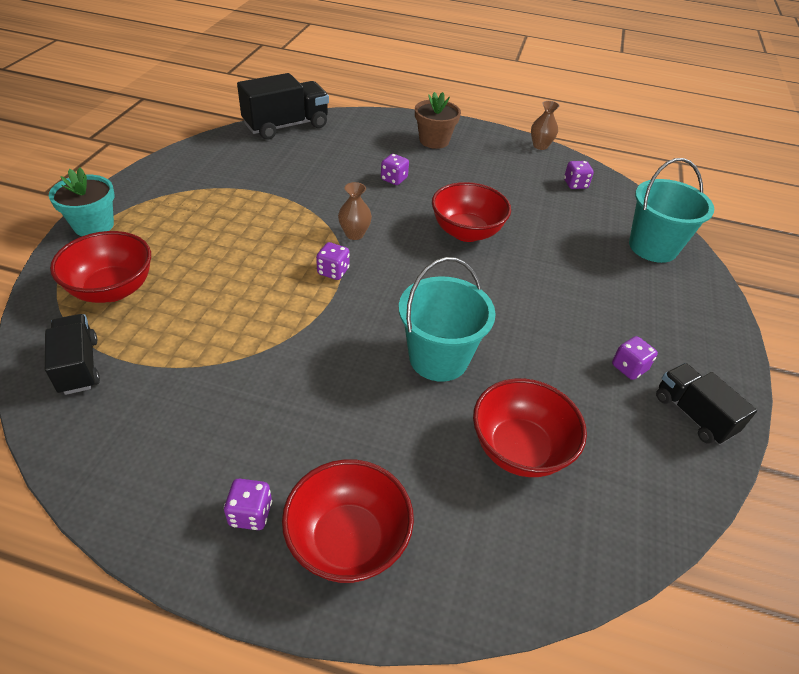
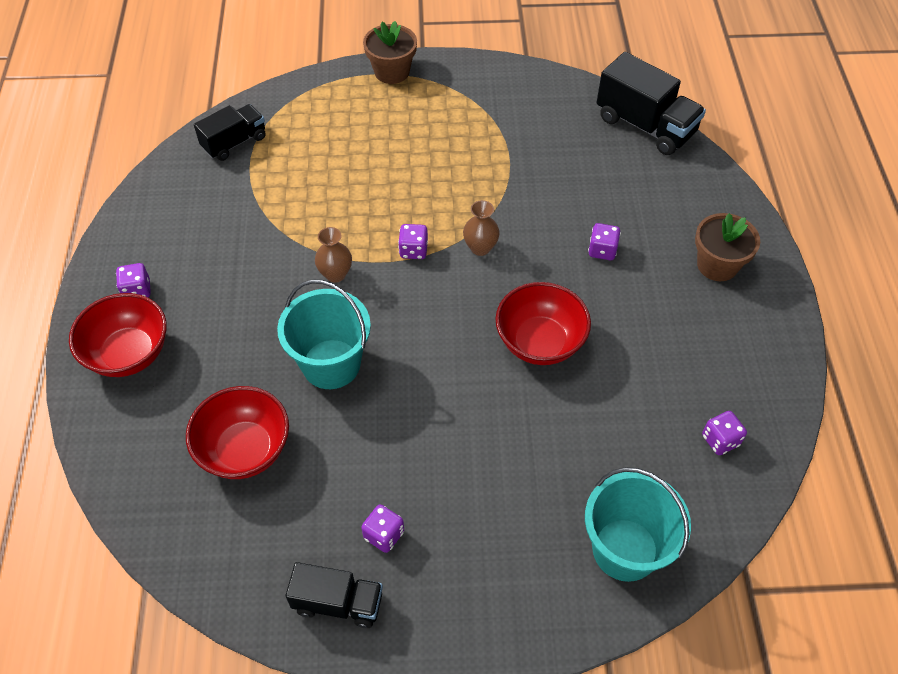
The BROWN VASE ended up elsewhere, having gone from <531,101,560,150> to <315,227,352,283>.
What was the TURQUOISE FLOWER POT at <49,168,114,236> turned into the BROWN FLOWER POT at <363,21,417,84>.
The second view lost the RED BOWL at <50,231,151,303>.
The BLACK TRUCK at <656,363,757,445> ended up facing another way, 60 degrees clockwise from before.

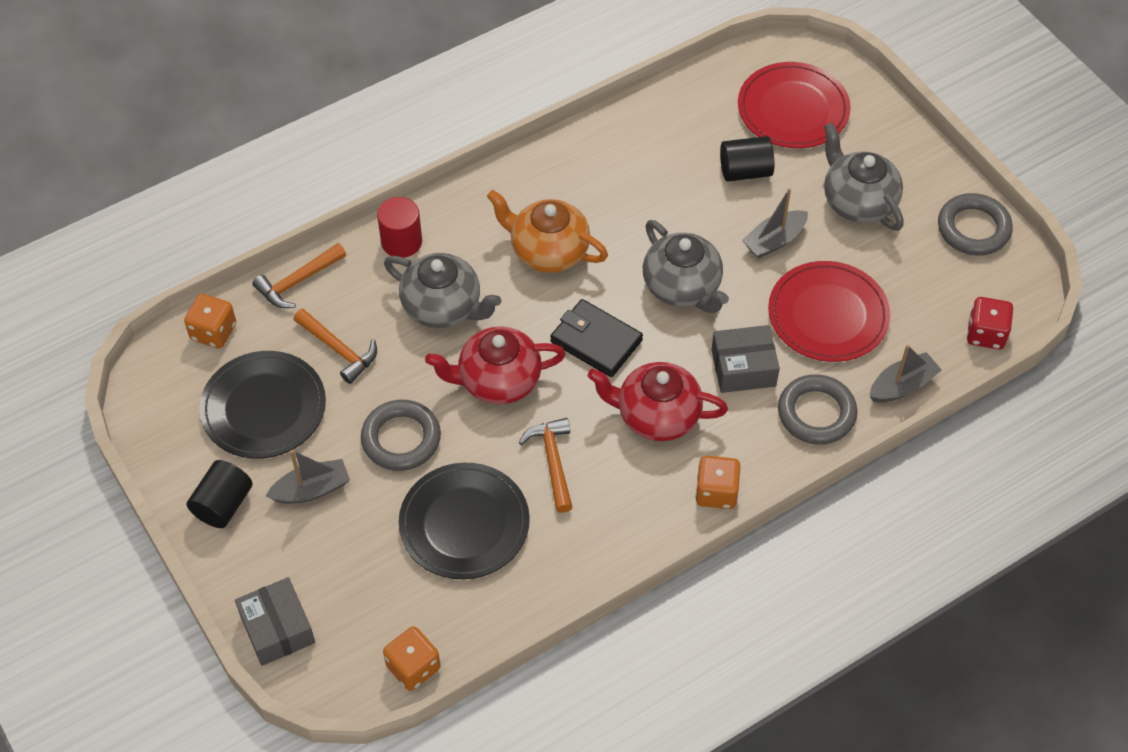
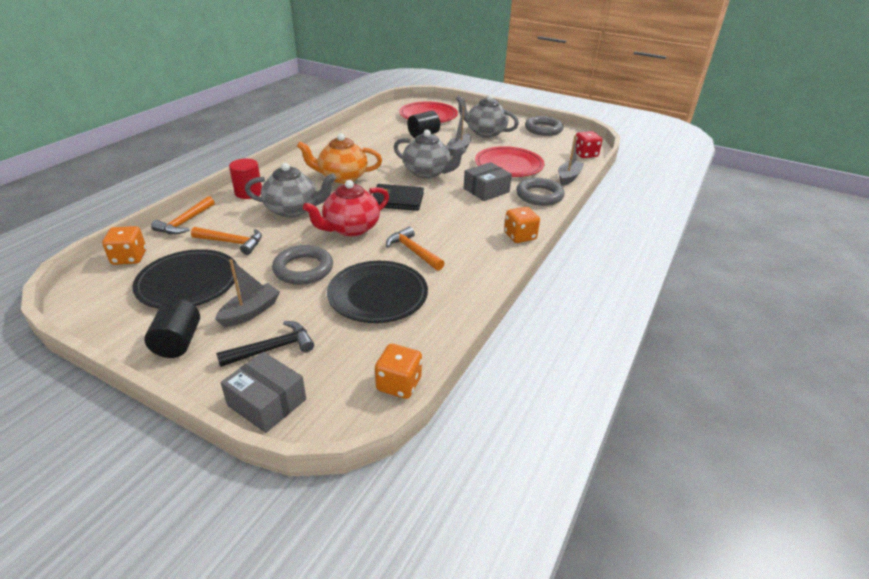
The second view lost the RED TEAPOT at <588,362,728,441>.
The second view gained the BLACK HAMMER at <216,321,314,367>.

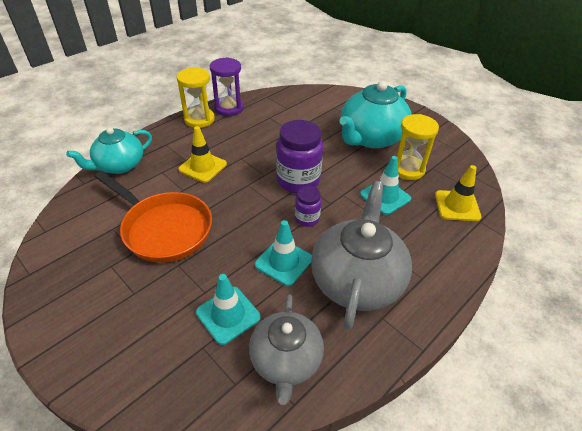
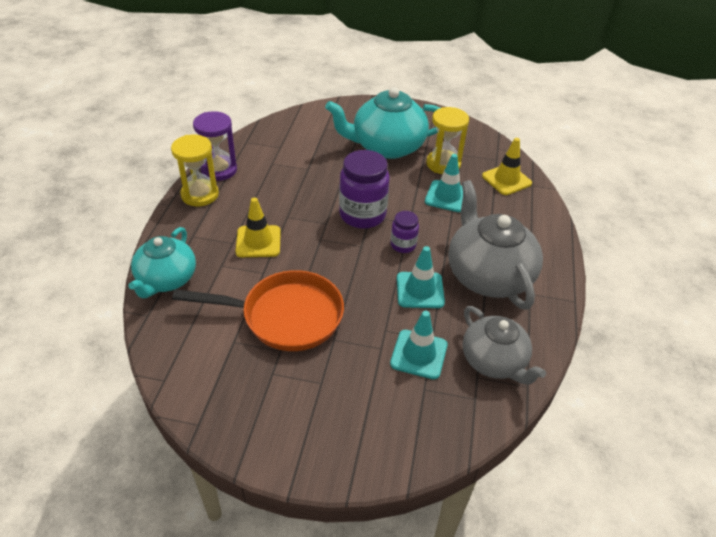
The TURQUOISE TEAPOT at <339,81,412,148> ended up facing another way, 75 degrees clockwise from before.

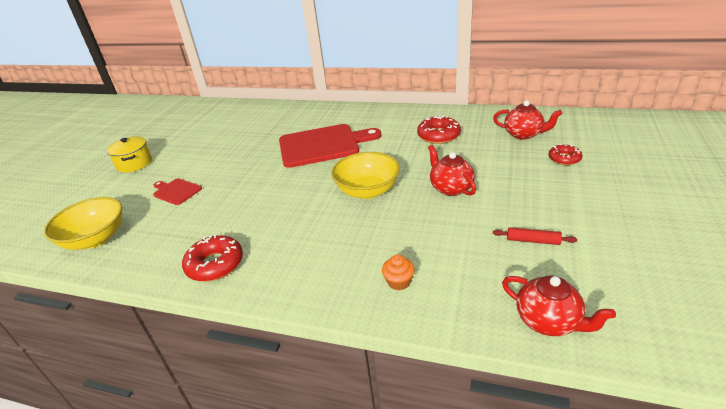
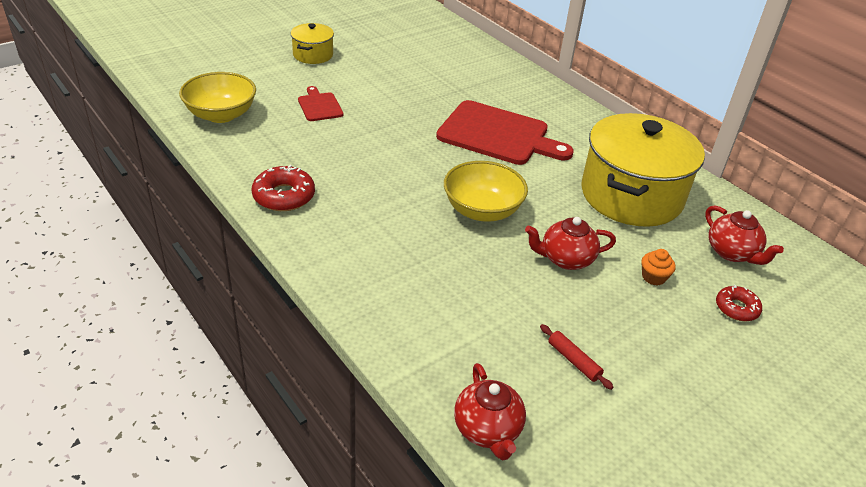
Where the RED DONUT stood at <417,115,461,144>, the YELLOW POT came to stand at <581,113,705,227>.
The RED TEAPOT at <428,145,476,196> ended up facing another way, 105 degrees counterclockwise from before.
The ORANGE CUPCAKE ended up elsewhere, having gone from <382,255,415,290> to <642,249,676,285>.

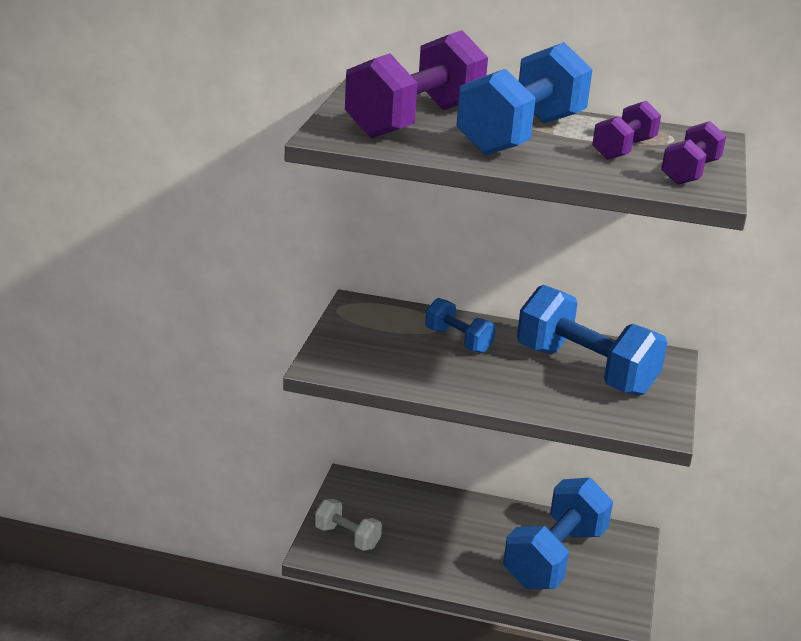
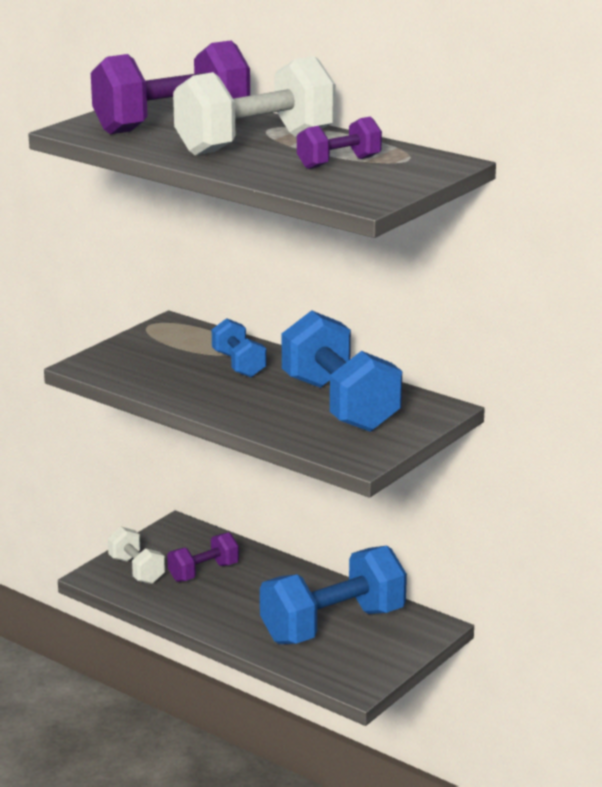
What was the BLUE DUMBBELL at <456,42,593,155> turned into the WHITE DUMBBELL at <173,56,336,155>.
The PURPLE DUMBBELL ended up elsewhere, having gone from <661,121,726,185> to <167,532,239,582>.

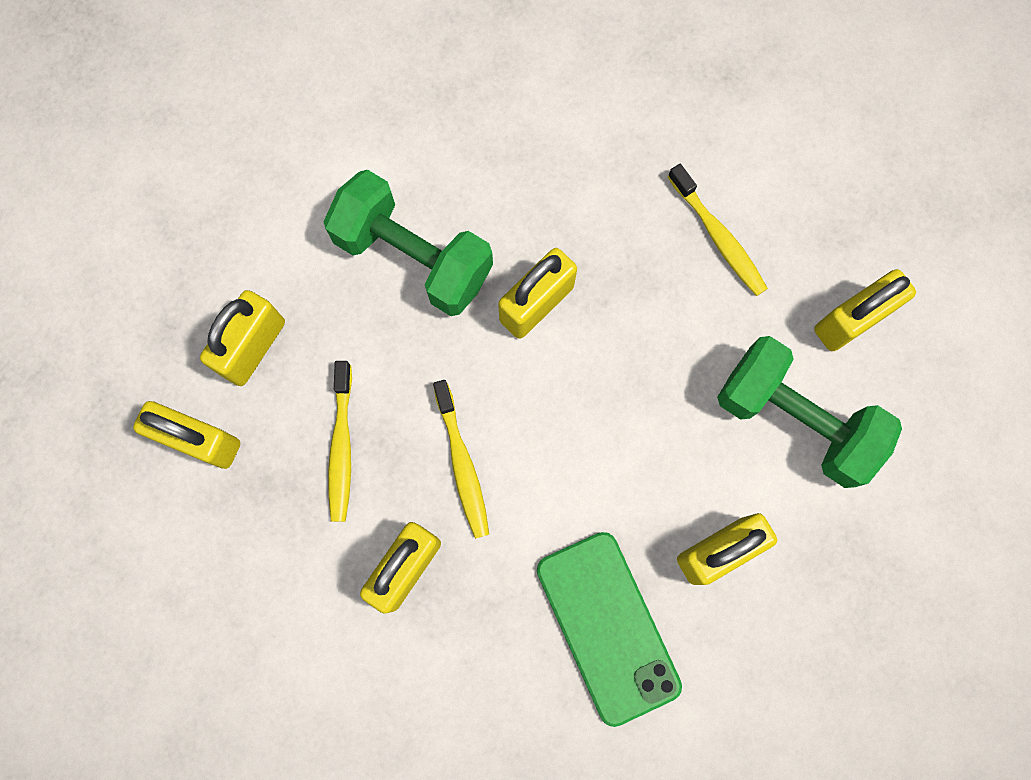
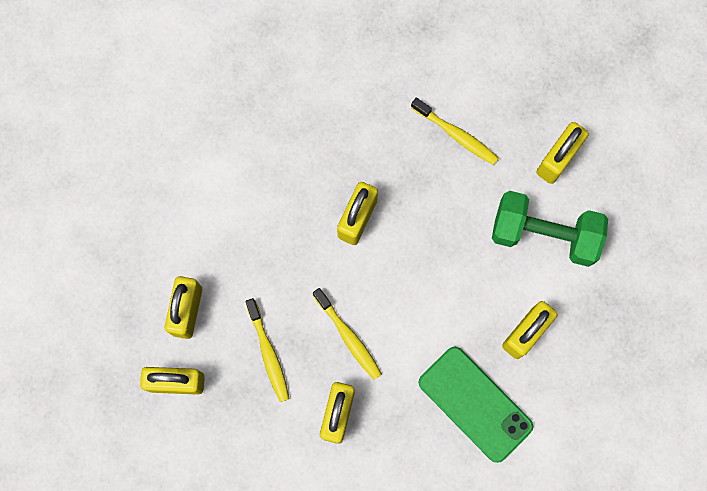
The second view lost the GREEN DUMBBELL at <323,170,493,316>.

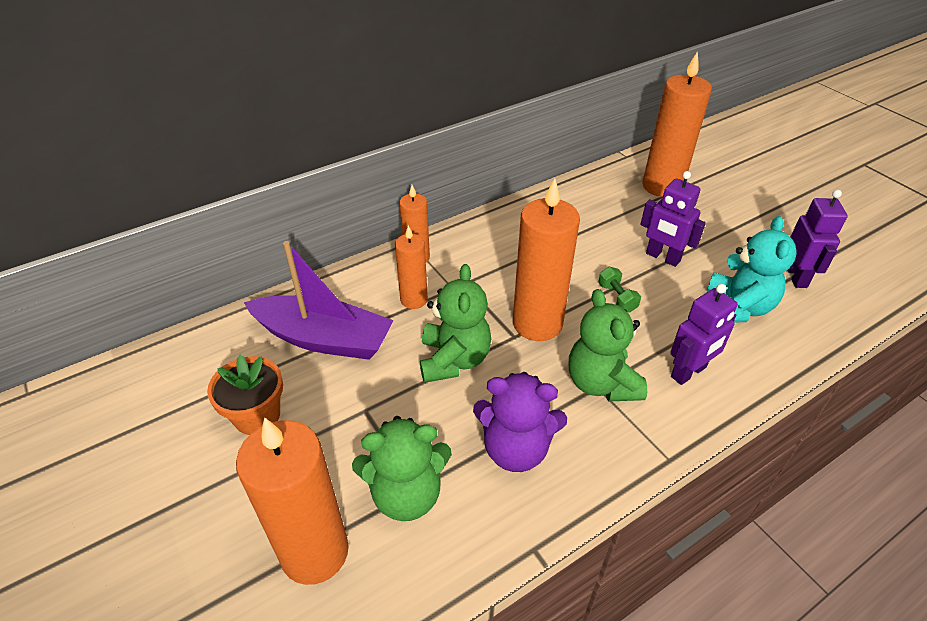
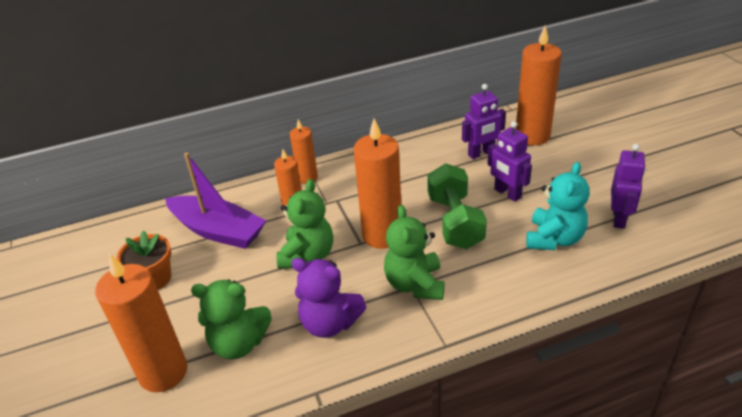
The size of the GREEN DUMBBELL at <598,267,641,313> changed by a factor of 2.22.
The PURPLE ROBOT ended up elsewhere, having gone from <670,284,738,385> to <462,84,506,159>.

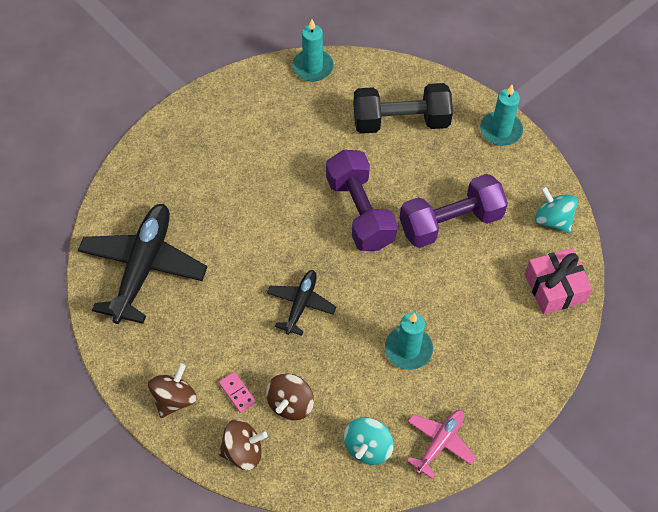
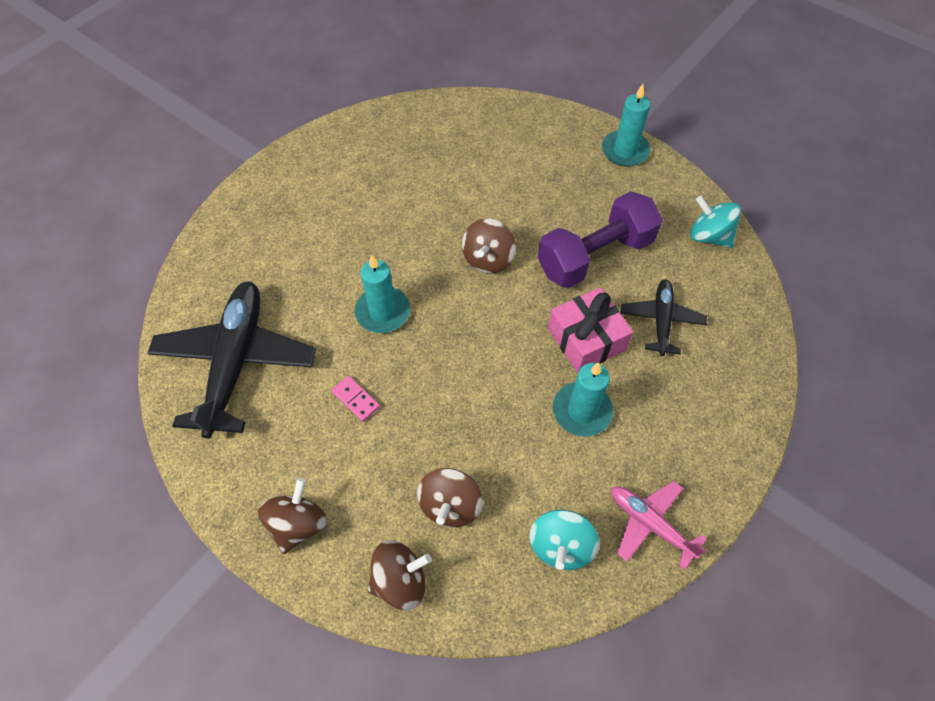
The TURQUOISE CANDLE ended up elsewhere, having gone from <292,20,334,81> to <354,255,410,333>.
The second view lost the BLACK DUMBBELL at <353,83,453,134>.
Where the PURPLE DUMBBELL stood at <326,150,398,251>, the BROWN SPINNING TOP came to stand at <462,219,516,274>.
The PINK GIFT ended up elsewhere, having gone from <525,248,593,314> to <548,287,633,373>.
The BLACK PLANE ended up elsewhere, having gone from <267,270,336,336> to <621,279,707,356>.
The PINK DOMINO ended up elsewhere, having gone from <219,372,256,413> to <331,376,380,422>.
The PINK PLANE at <407,410,476,479> ended up facing another way, 75 degrees counterclockwise from before.

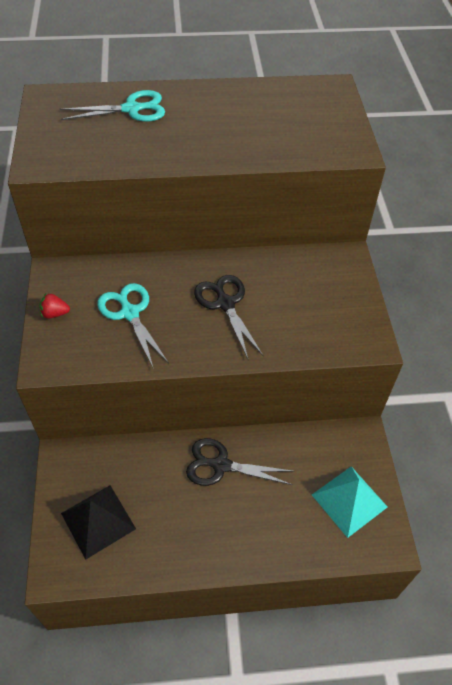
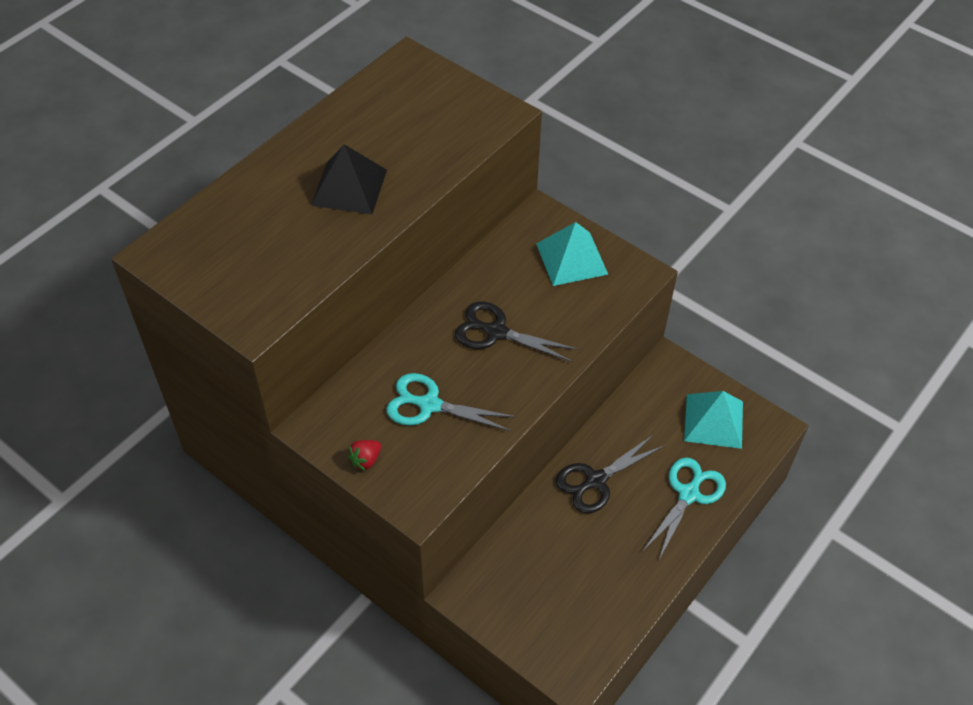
The TURQUOISE SCISSORS ended up elsewhere, having gone from <60,90,165,122> to <643,458,726,559>.
The BLACK PYRAMID ended up elsewhere, having gone from <61,485,136,560> to <311,144,387,214>.
The second view gained the TURQUOISE PYRAMID at <536,222,608,286>.

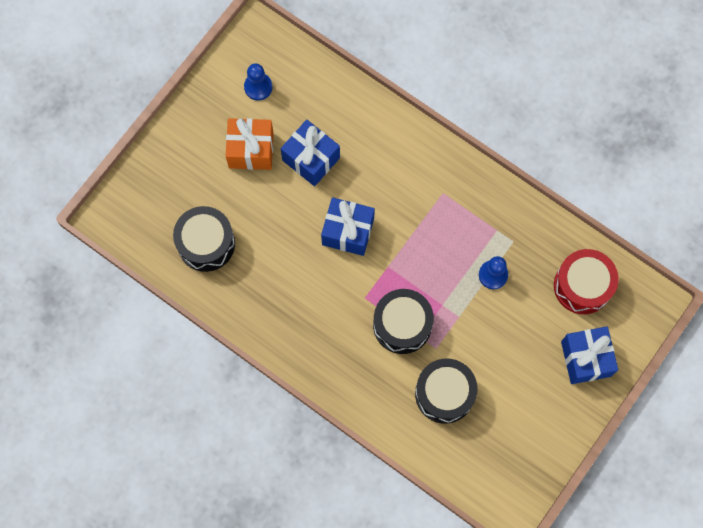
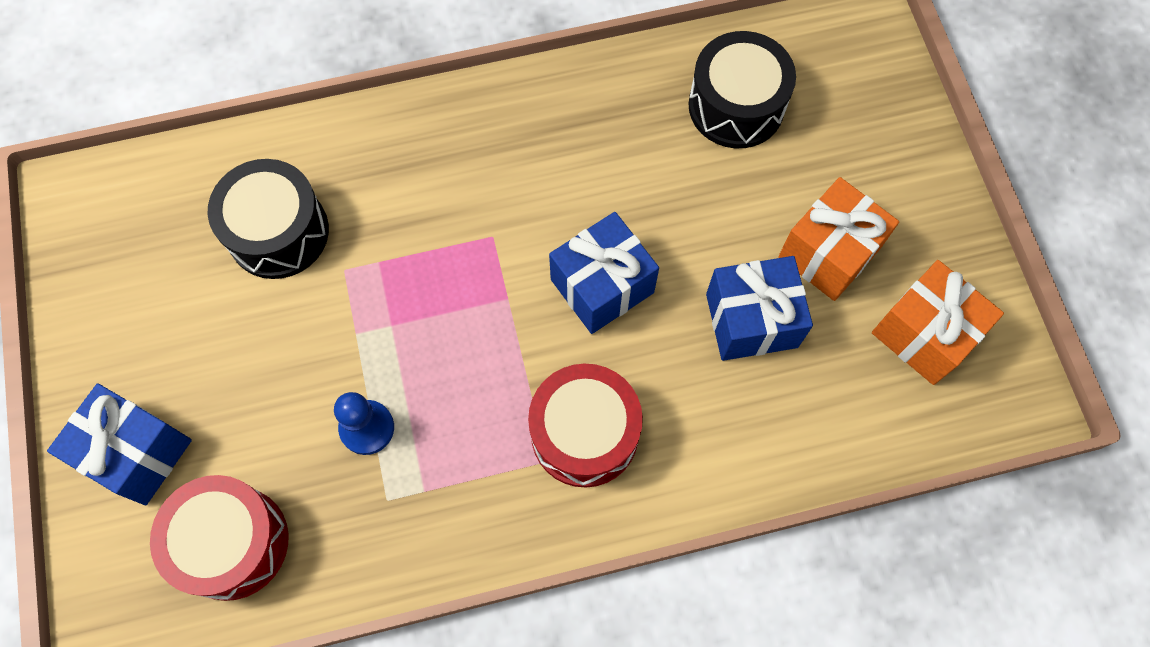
Where the BLUE PAWN stood at <244,63,273,101>, the ORANGE GIFT came to stand at <872,260,1004,385>.
The second view lost the BLACK DRUM at <373,289,434,354>.
The second view gained the RED DRUM at <528,364,643,488>.

